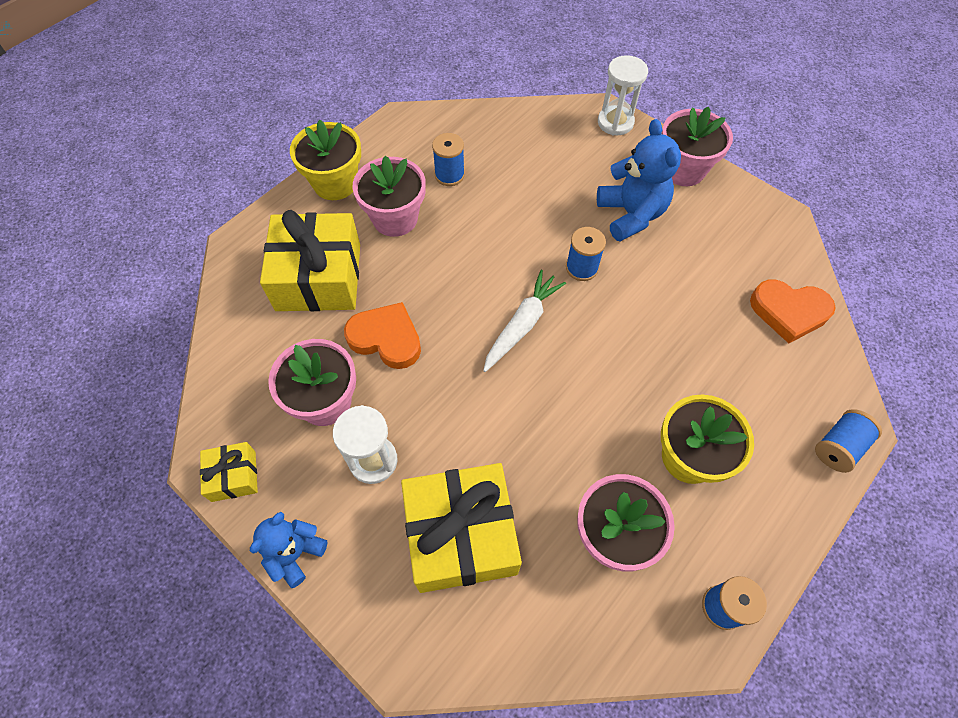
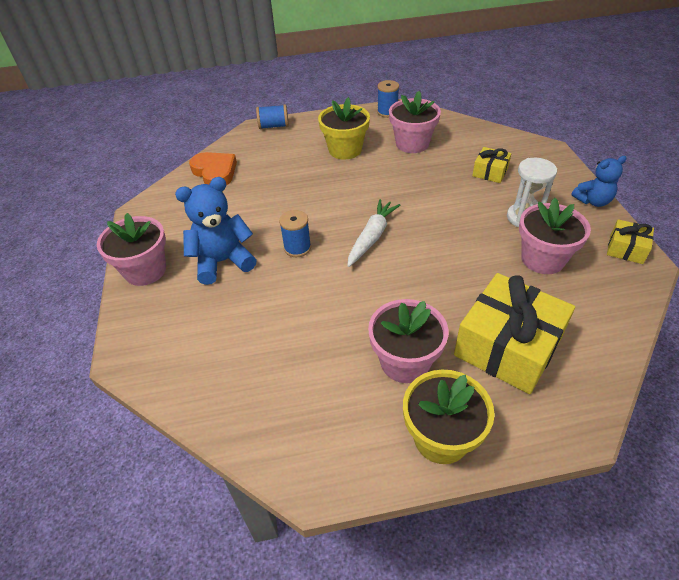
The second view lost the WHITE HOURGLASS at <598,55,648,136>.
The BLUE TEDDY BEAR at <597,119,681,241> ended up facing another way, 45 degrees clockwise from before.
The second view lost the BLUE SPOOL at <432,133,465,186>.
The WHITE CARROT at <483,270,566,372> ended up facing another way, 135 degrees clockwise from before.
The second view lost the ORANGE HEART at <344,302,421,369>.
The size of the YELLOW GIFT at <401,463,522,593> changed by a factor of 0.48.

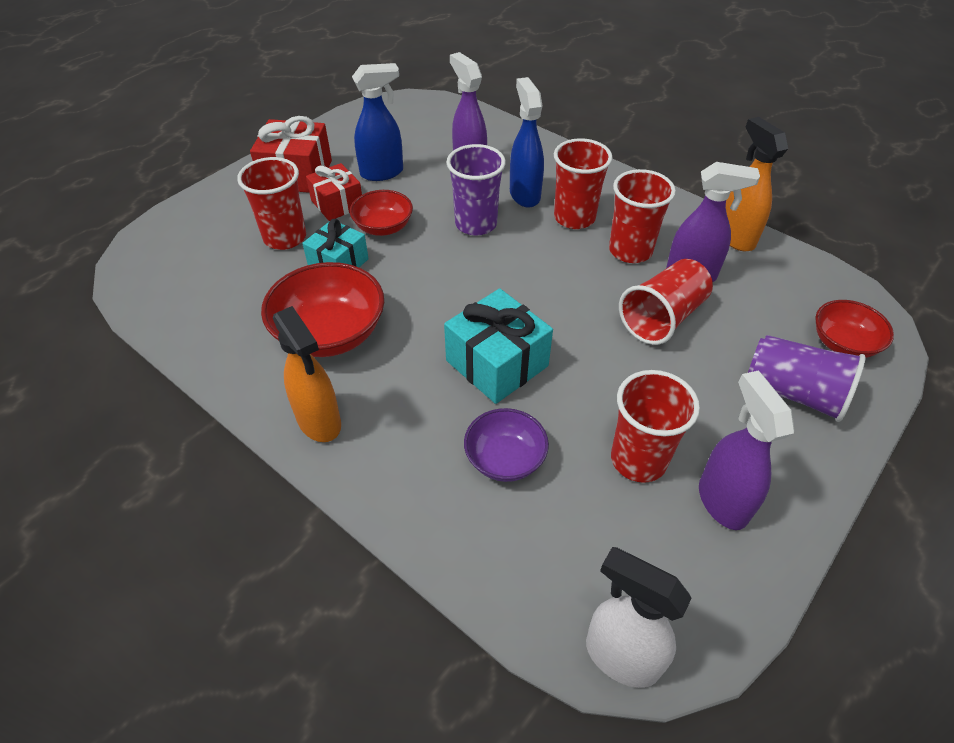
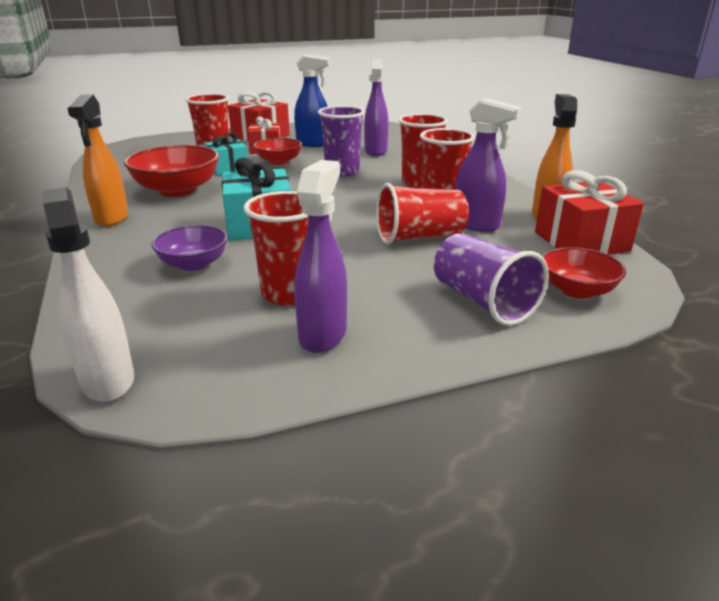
The second view lost the BLUE SPRAY BOTTLE at <510,77,544,208>.
The second view gained the RED GIFT at <535,170,644,255>.

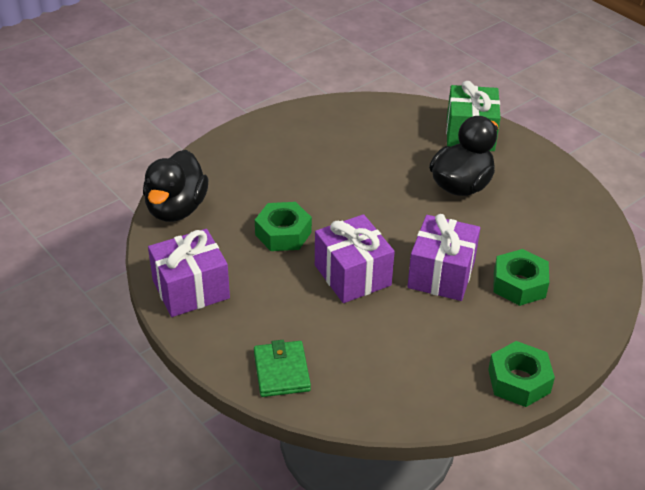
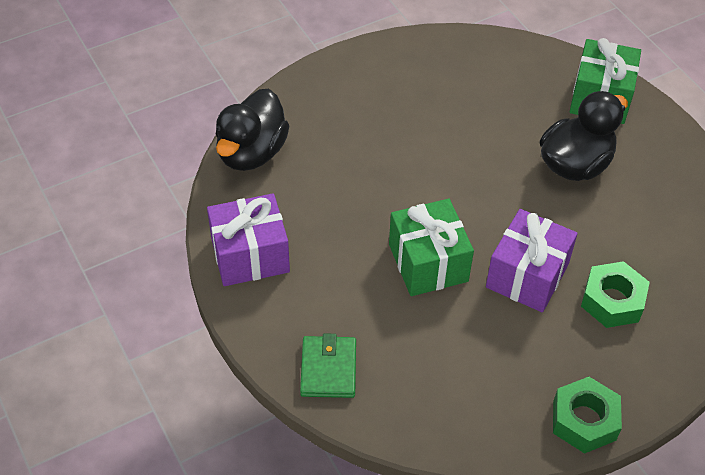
The second view lost the GREEN NUT at <255,202,312,251>.
What was the PURPLE GIFT at <315,214,395,303> turned into the GREEN GIFT at <389,199,474,296>.

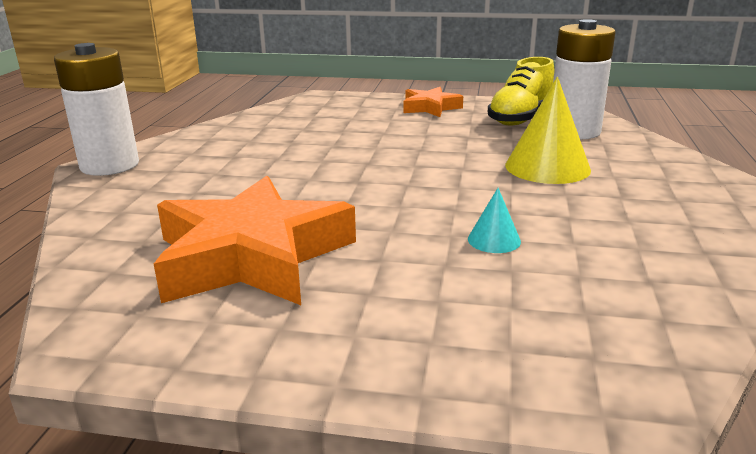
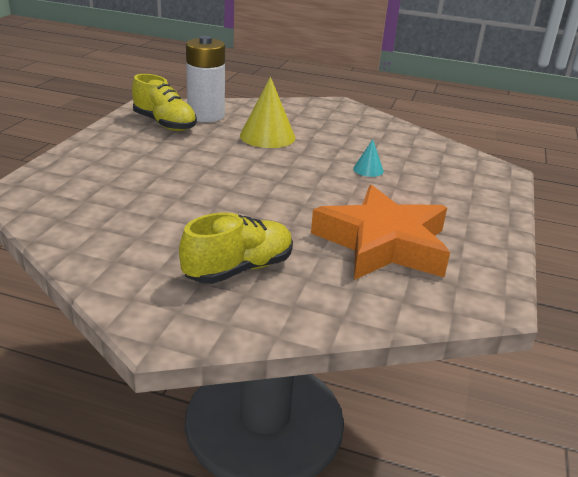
The second view lost the WHITE BATTERY at <54,43,139,176>.
The second view lost the ORANGE STAR at <403,87,463,117>.
The second view gained the YELLOW SHOE at <179,213,293,284>.

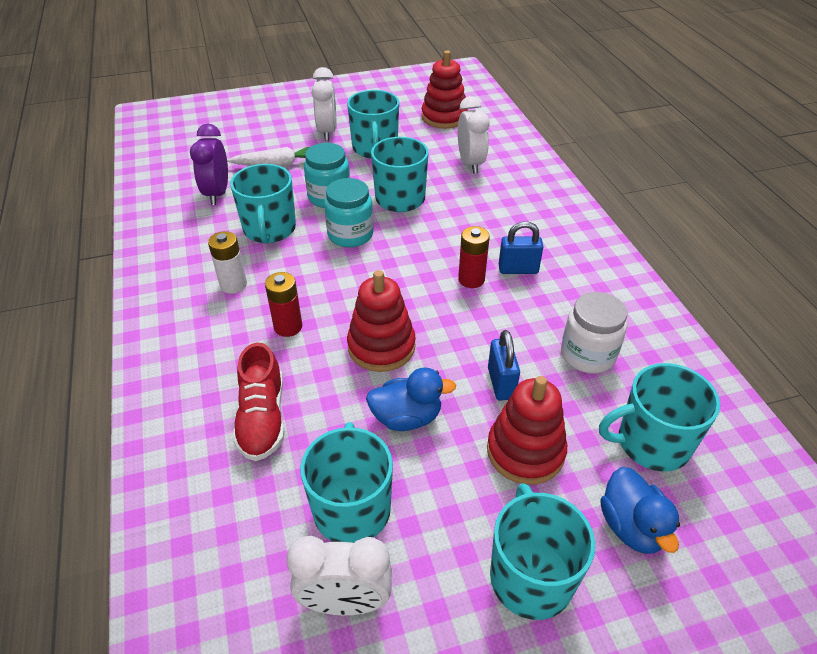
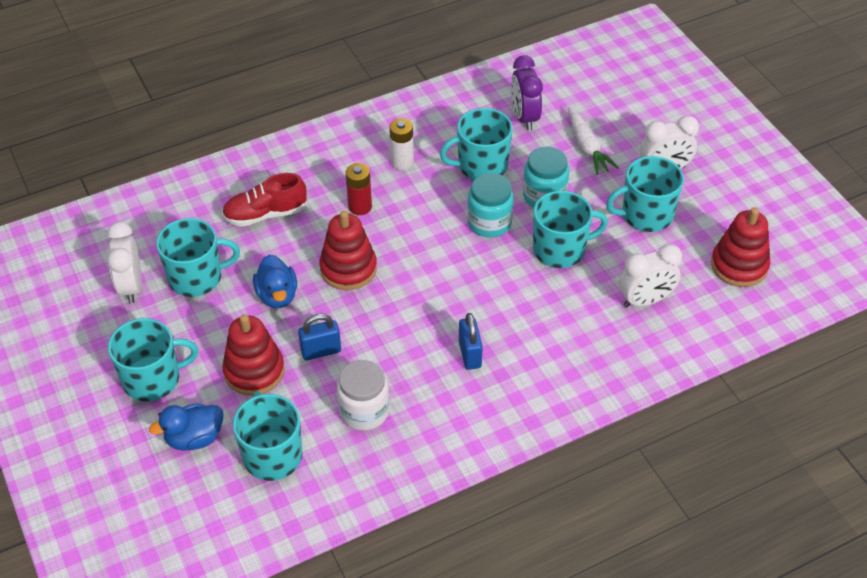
The PURPLE CLOCK at <190,124,228,205> ended up facing another way, 90 degrees counterclockwise from before.
The second view lost the RED BATTERY at <458,226,490,288>.

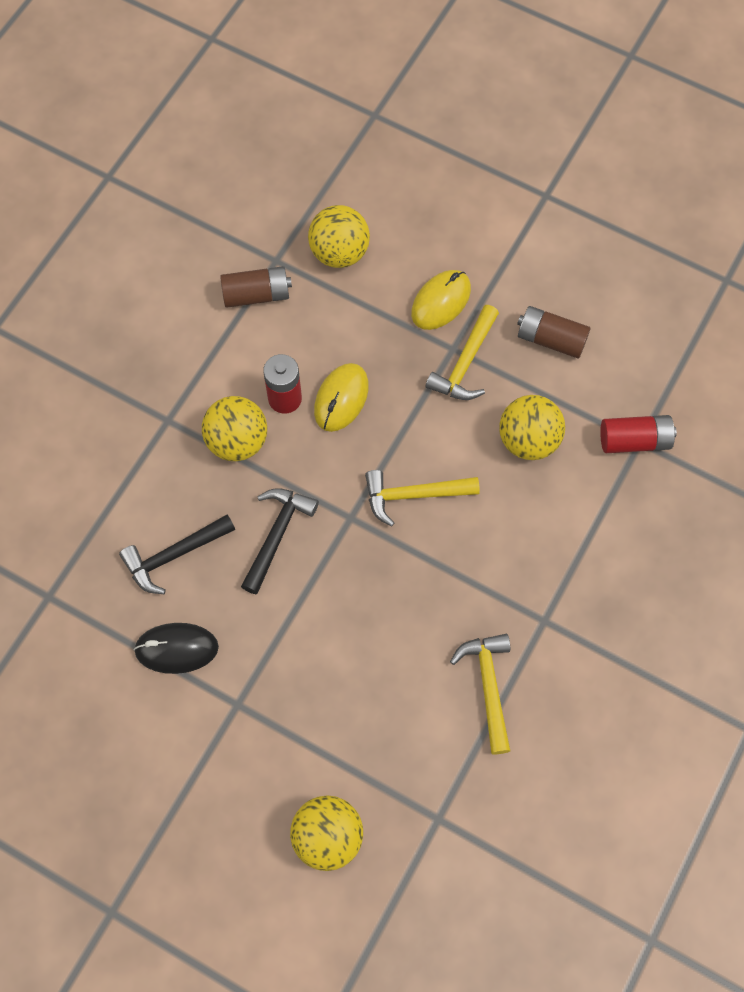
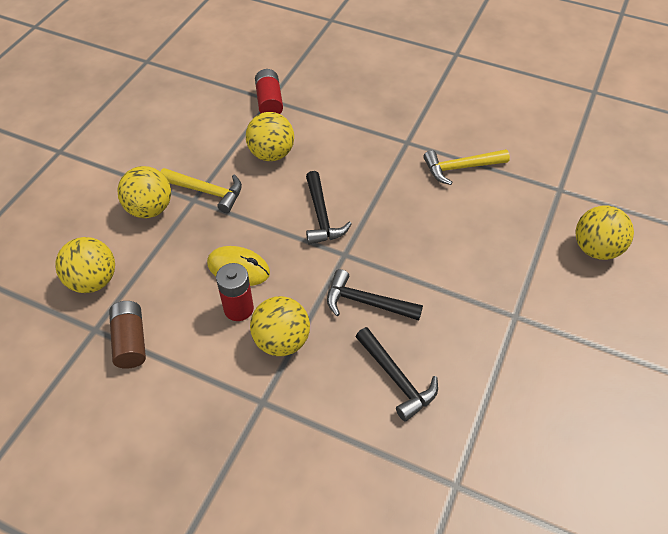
Where the YELLOW MOUSE stood at <411,270,471,330>, the YELLOW BALL came to stand at <117,166,171,218>.
The second view lost the BROWN BATTERY at <517,306,591,358>.
What was the YELLOW HAMMER at <365,470,480,527> turned into the BLACK HAMMER at <306,171,352,245>.
The second view lost the BLACK MOUSE at <134,623,219,674>.

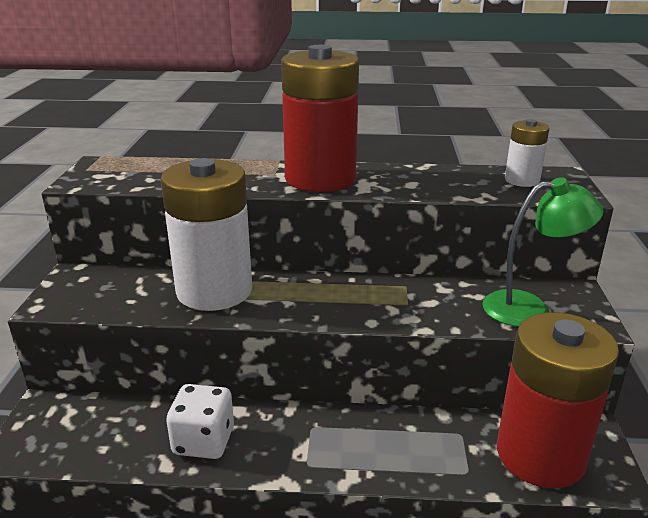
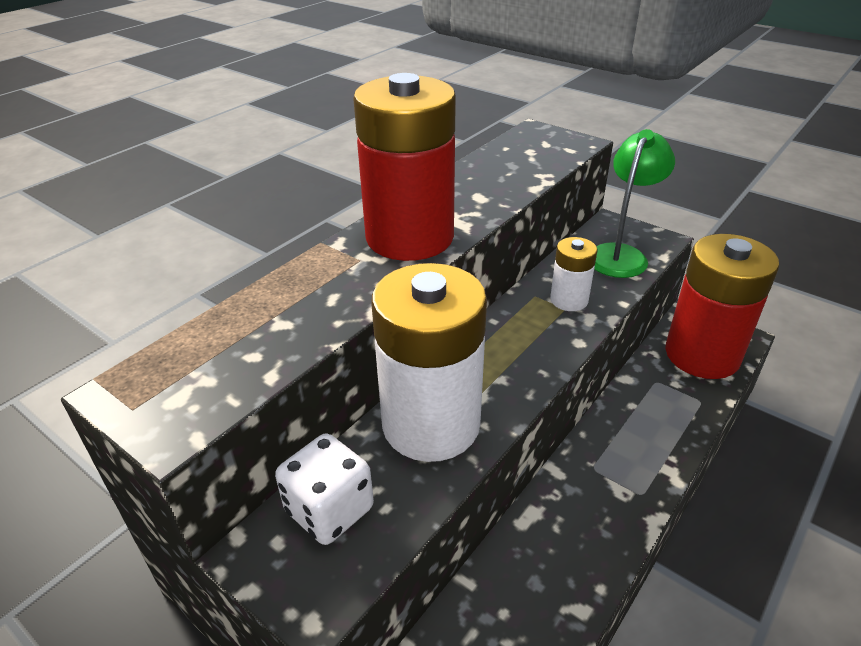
The WHITE BATTERY ended up elsewhere, having gone from <505,119,550,187> to <550,237,598,311>.
The WHITE DICE ended up elsewhere, having gone from <166,384,234,459> to <275,434,374,545>.

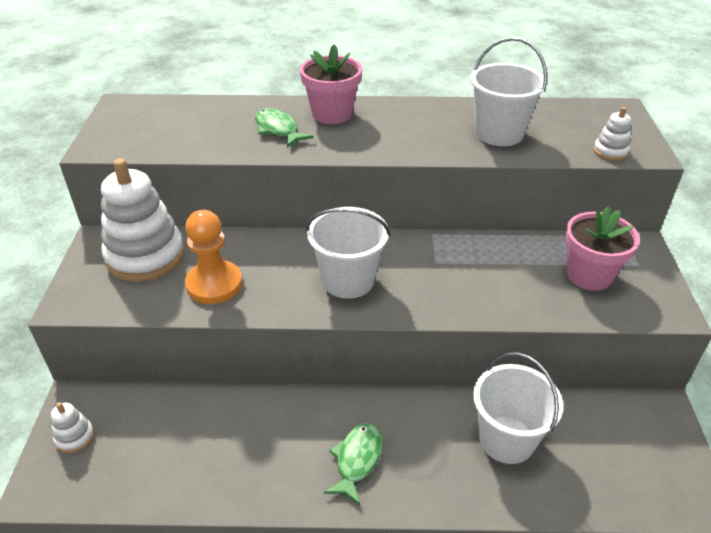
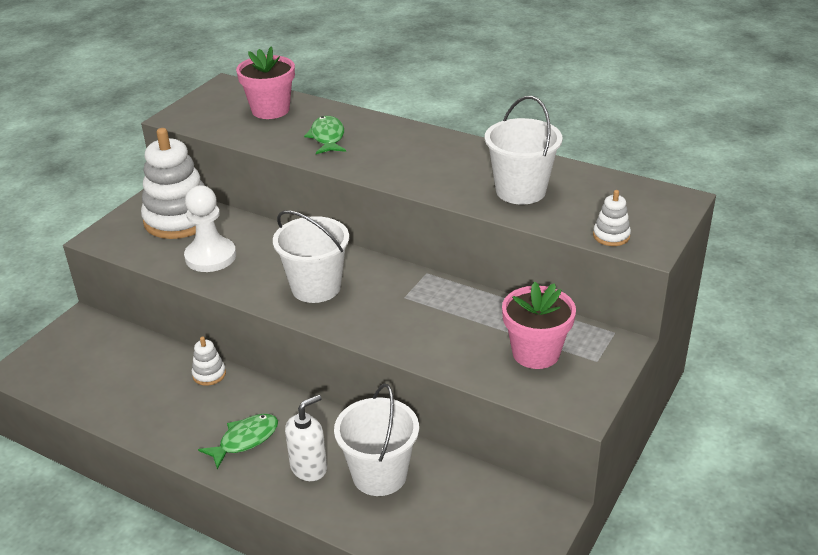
The PINK FLOWER POT ended up elsewhere, having gone from <300,44,362,124> to <236,46,295,119>.
What was the ORANGE PAWN at <185,210,243,304> turned into the WHITE PAWN at <184,185,236,272>.
The WHITE STACKING TOY ended up elsewhere, having gone from <51,402,94,453> to <192,337,226,386>.
The second view gained the WHITE SOAP DISPENSER at <285,395,327,481>.

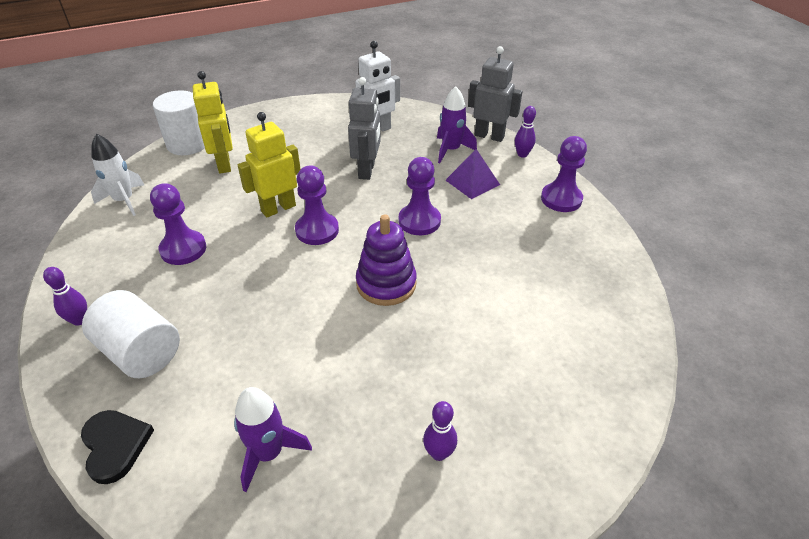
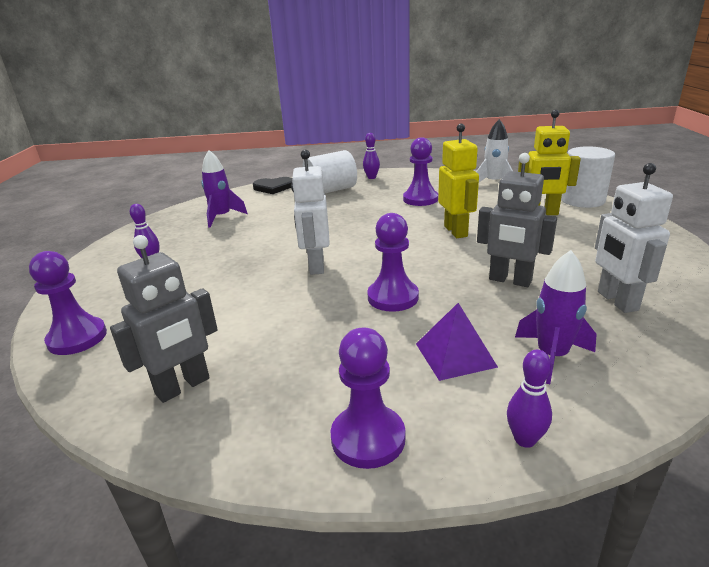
The GREY ROBOT ended up elsewhere, having gone from <468,46,523,142> to <110,235,218,403>.
The PURPLE PAWN ended up elsewhere, having gone from <295,165,339,245> to <29,251,107,355>.
Where the PURPLE STACKING TOY stood at <356,214,417,306>, the WHITE ROBOT came to stand at <291,150,330,275>.

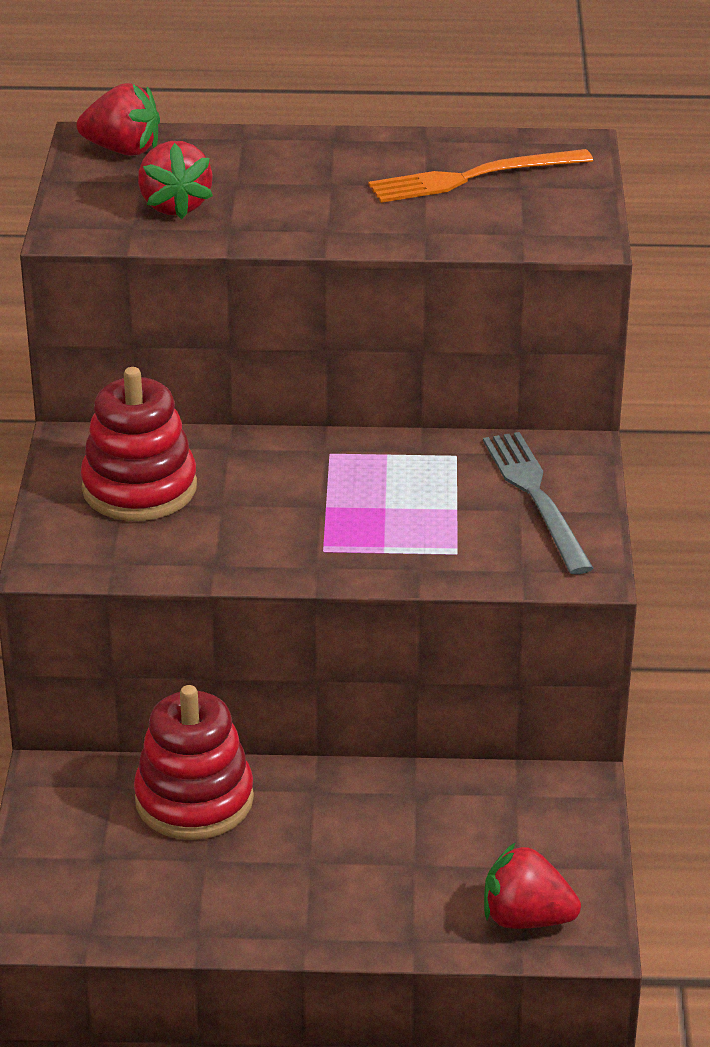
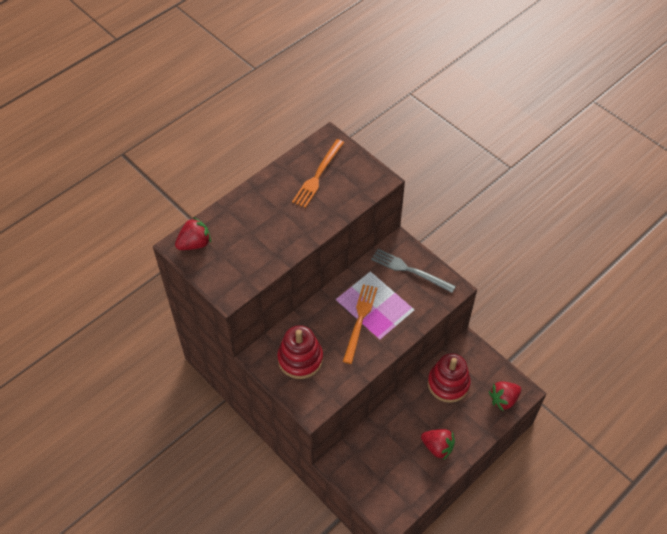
The RED STRAWBERRY ended up elsewhere, having gone from <138,141,213,219> to <421,429,455,460>.
The RED STACKING TOY ended up elsewhere, having gone from <134,685,254,840> to <428,353,471,403>.
The second view gained the ORANGE FORK at <343,284,377,364>.

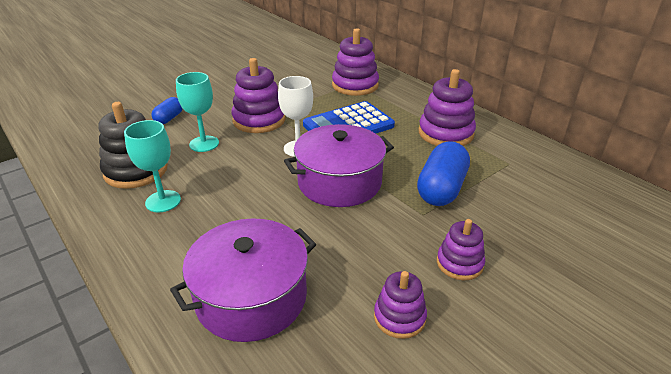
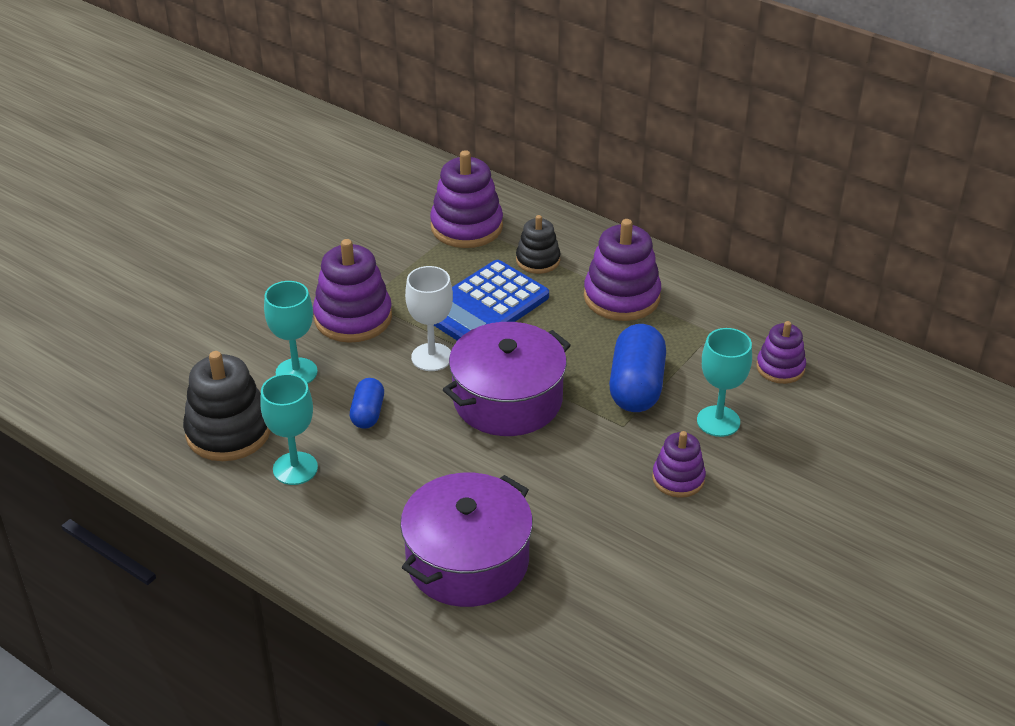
The BLUE CAPSULE ended up elsewhere, having gone from <151,97,183,124> to <350,378,384,429>.
The PURPLE STACKING TOY ended up elsewhere, having gone from <374,271,427,339> to <756,321,806,384>.
The second view gained the BLACK STACKING TOY at <516,215,561,274>.
The second view gained the TURQUOISE GOBLET at <697,328,752,437>.

